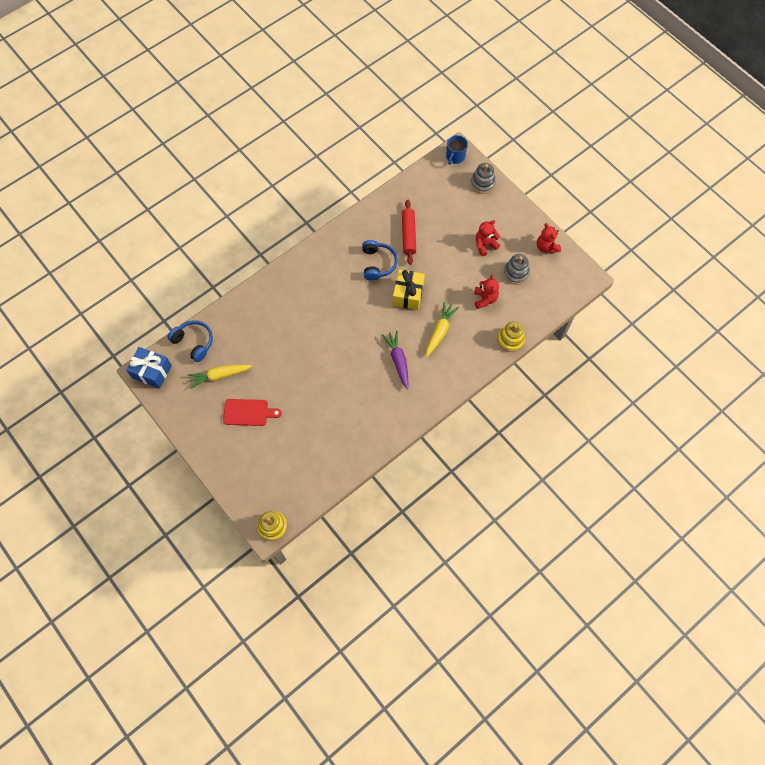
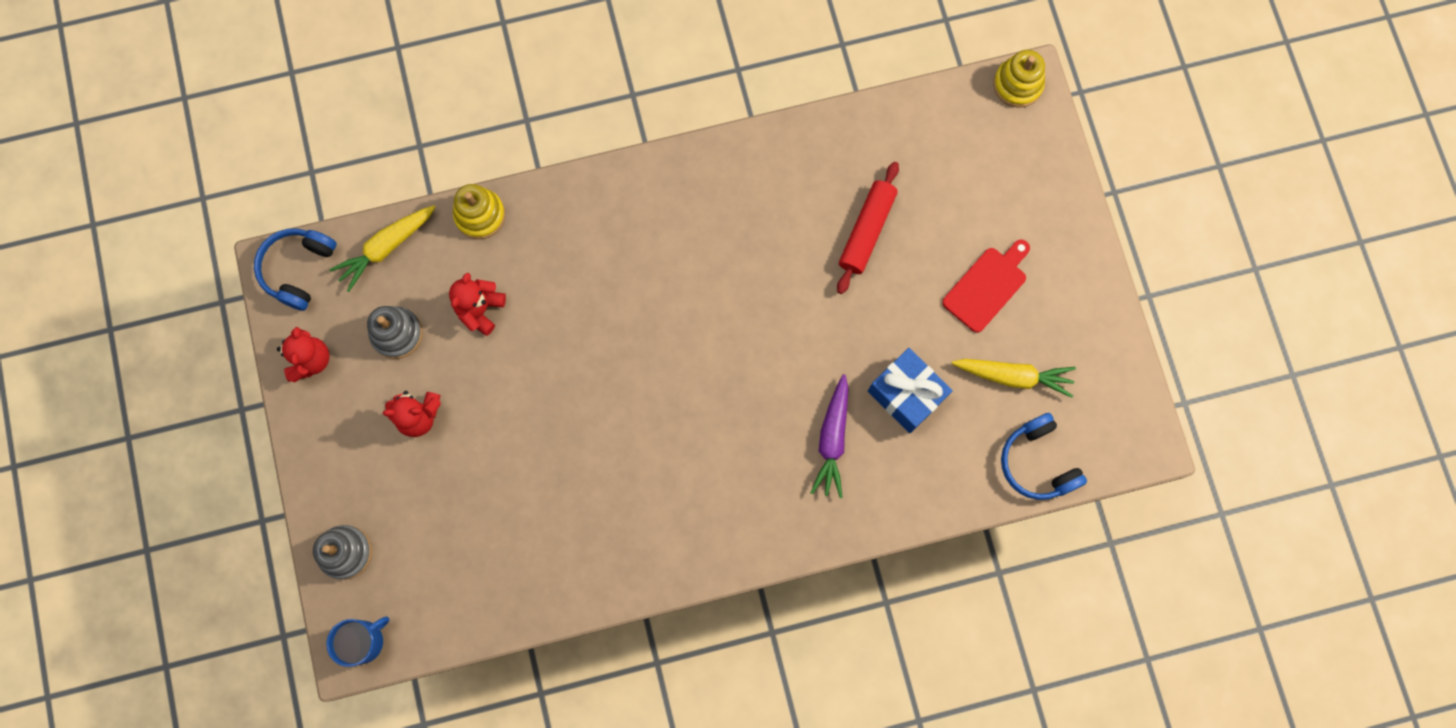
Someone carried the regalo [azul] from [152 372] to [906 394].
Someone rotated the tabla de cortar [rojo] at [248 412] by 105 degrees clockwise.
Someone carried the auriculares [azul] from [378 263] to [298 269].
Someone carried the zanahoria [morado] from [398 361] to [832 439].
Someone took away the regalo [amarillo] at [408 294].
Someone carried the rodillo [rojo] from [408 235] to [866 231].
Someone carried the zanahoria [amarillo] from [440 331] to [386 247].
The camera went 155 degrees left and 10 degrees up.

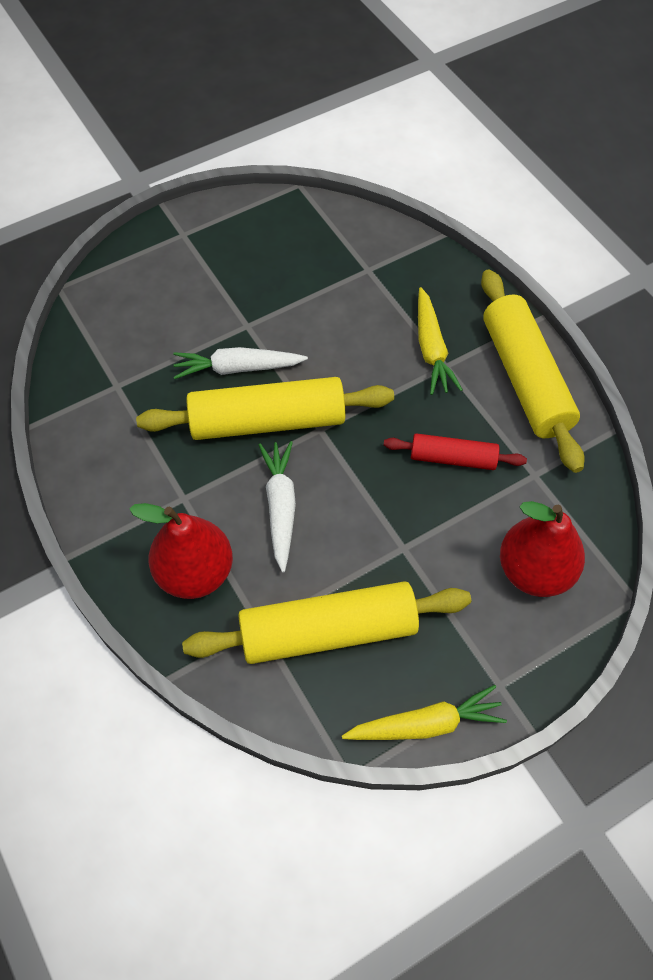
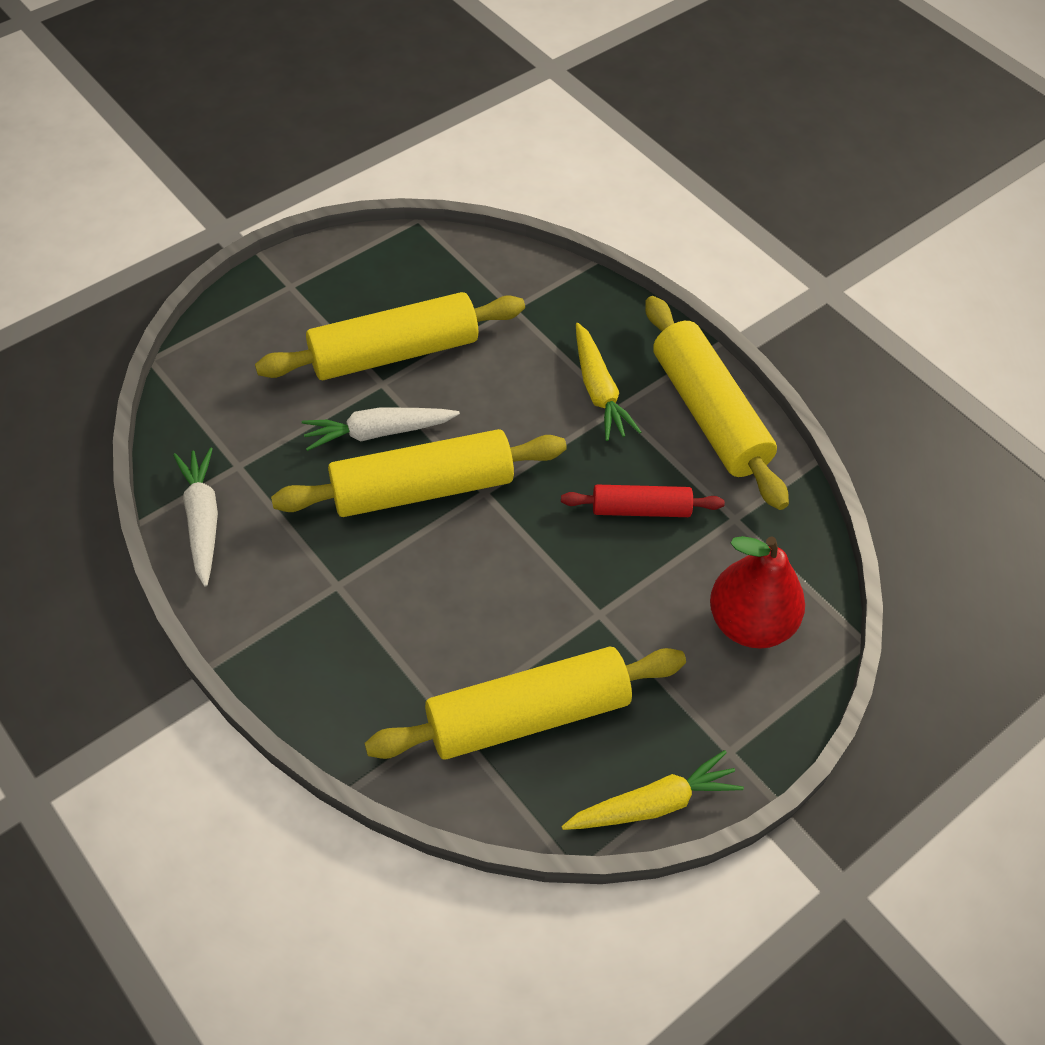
Someone took away the pera [rojo] at [195 572].
Someone carried the zanahoria [blanco] from [280 507] to [202 520].
Someone put down the rodillo [amarillo] at [394 353].
The camera went 10 degrees left and 5 degrees down.

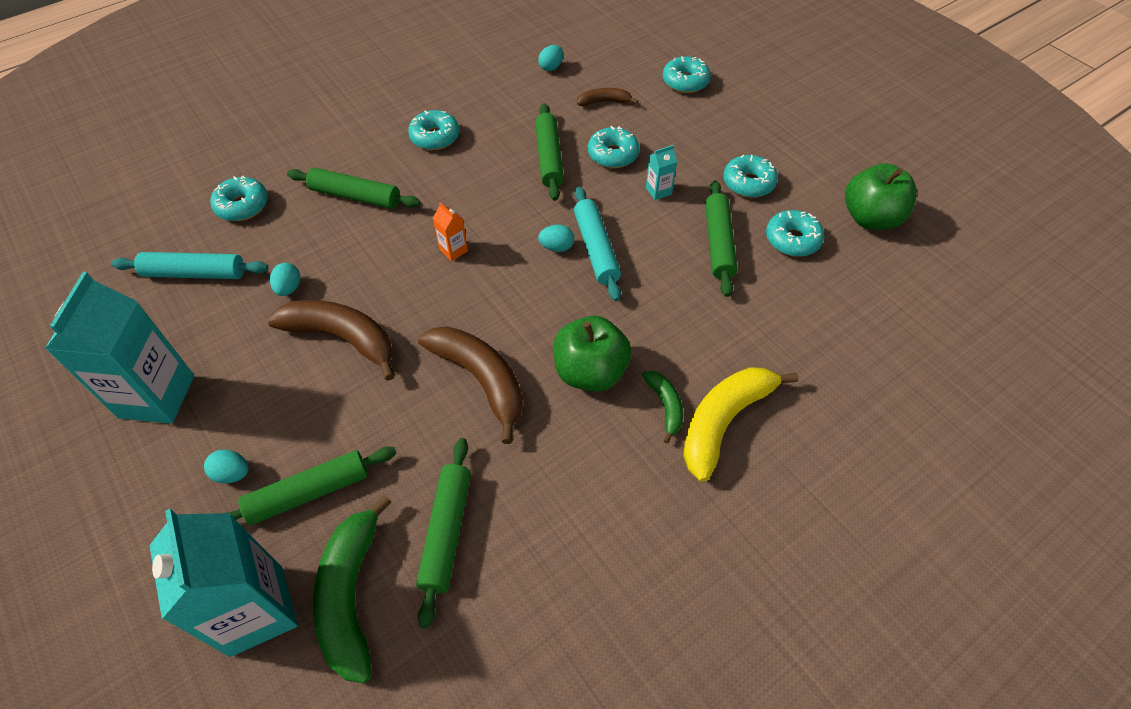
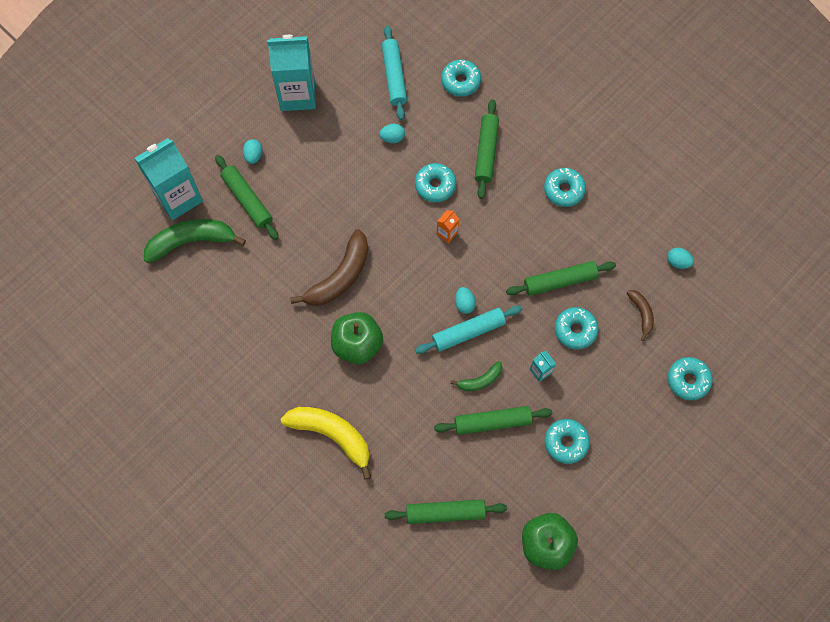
Someone took away the plátano [marrón] at [342 338].
Someone carried the rodillo [verde] from [446 532] to [445 512].
Someone carried the plátano [verde] from [665 406] to [480 380].
Someone carried the rosquilla [turquesa] from [792 240] to [435 185].
The camera went 80 degrees right and 15 degrees up.

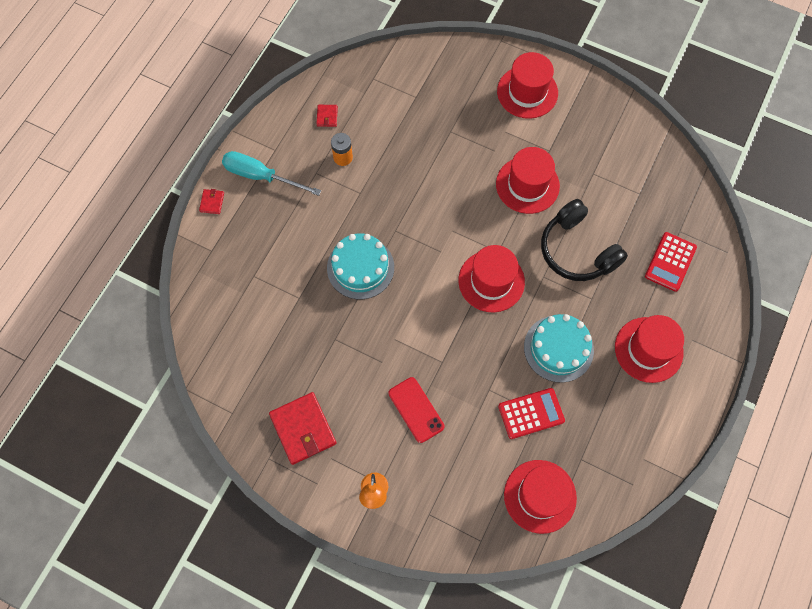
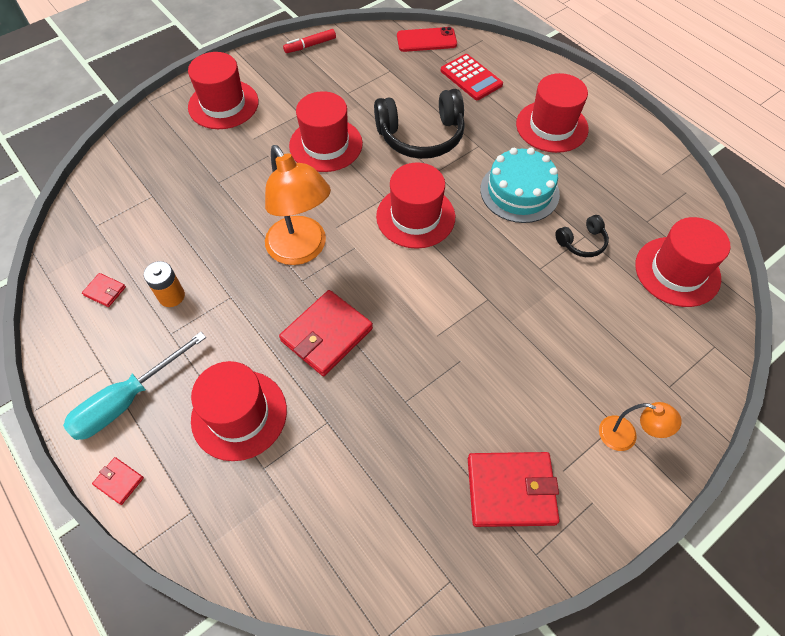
Someone swapped the tarta [turquesa] at [360 267] for the cartera [rojo] at [327 335].
Someone carried the móvil [rojo] from [416 410] to [426 40].
Someone swapped the calculadora [rojo] at [531 413] for the auriculares [negro] at [582 242].
Someone put down the sombrero [rojo] at [239 414].
Someone put down the lámpara [naranja] at [302 250].
Someone put down the rotulador [rojo] at [310 45].
The camera went 65 degrees left and 10 degrees down.

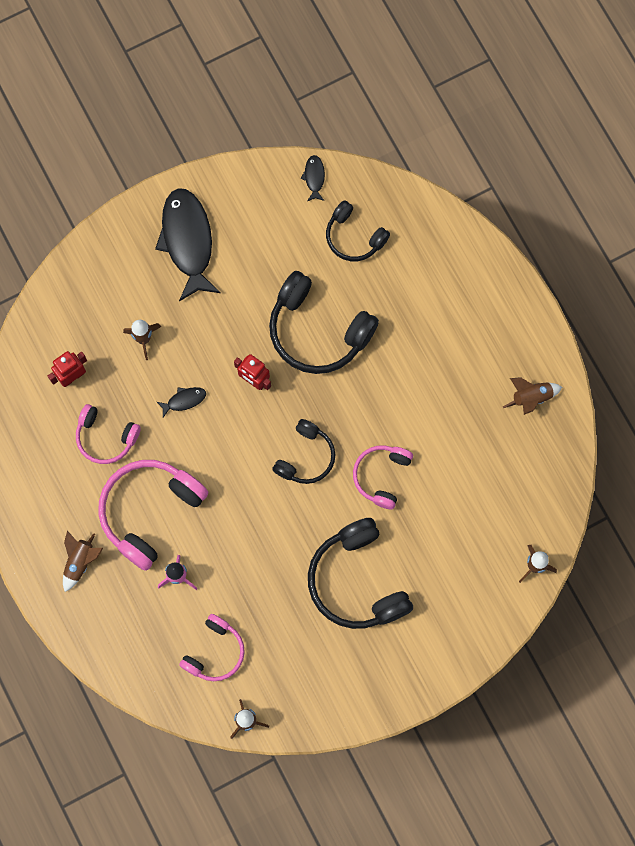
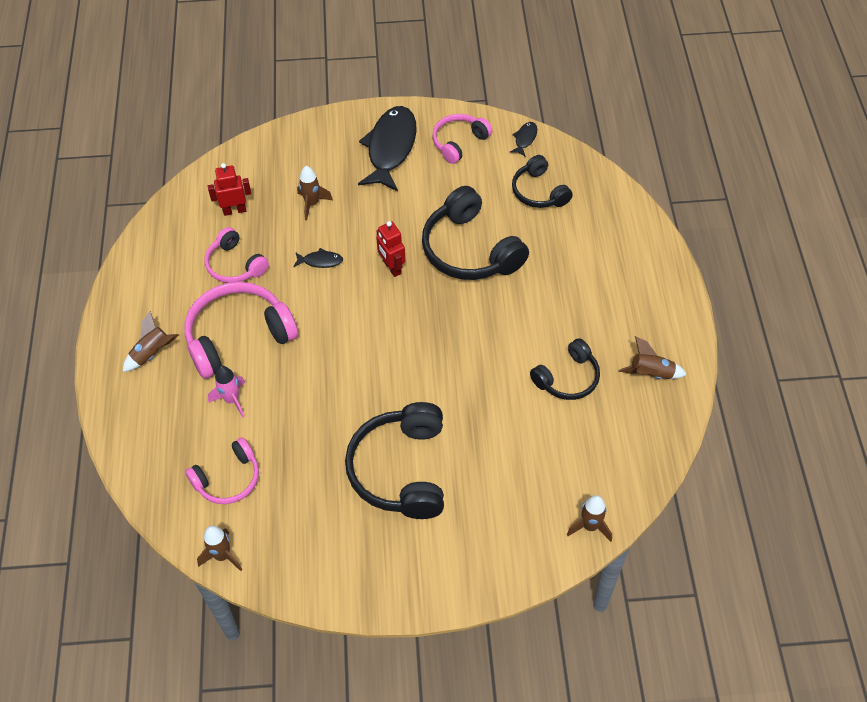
Someone carried the auriculares [negro] from [305 457] to [567 378].
Someone carried the auriculares [rosa] from [382 476] to [459 142].
The camera went 25 degrees right and 20 degrees down.

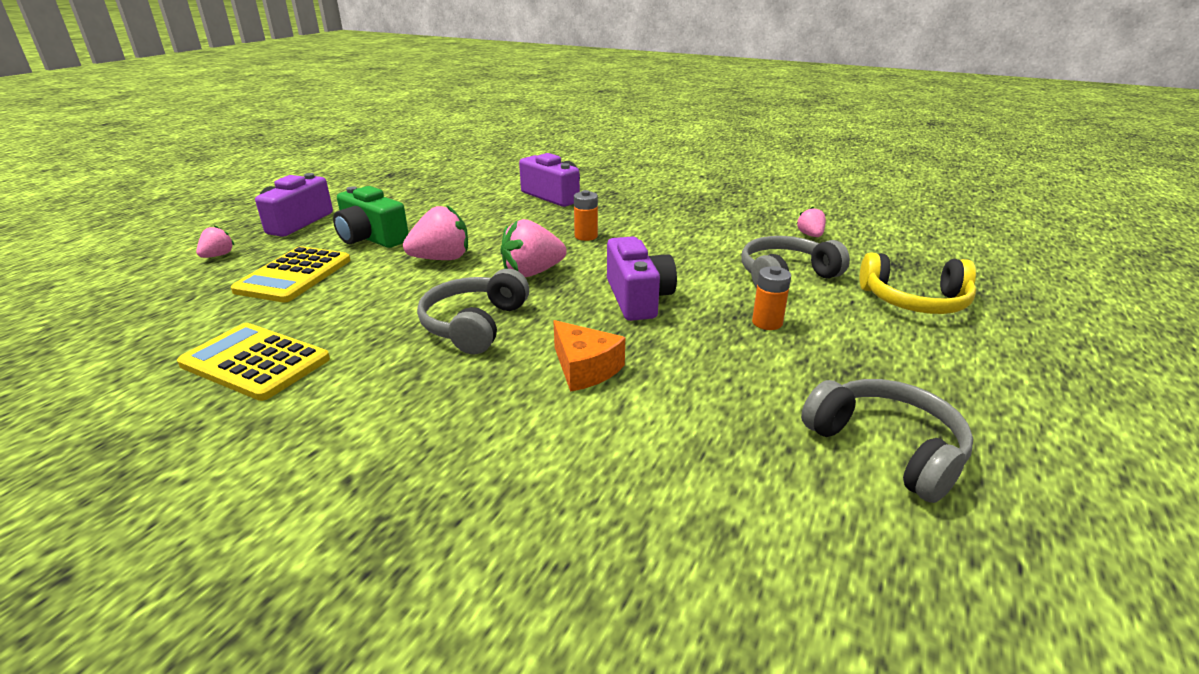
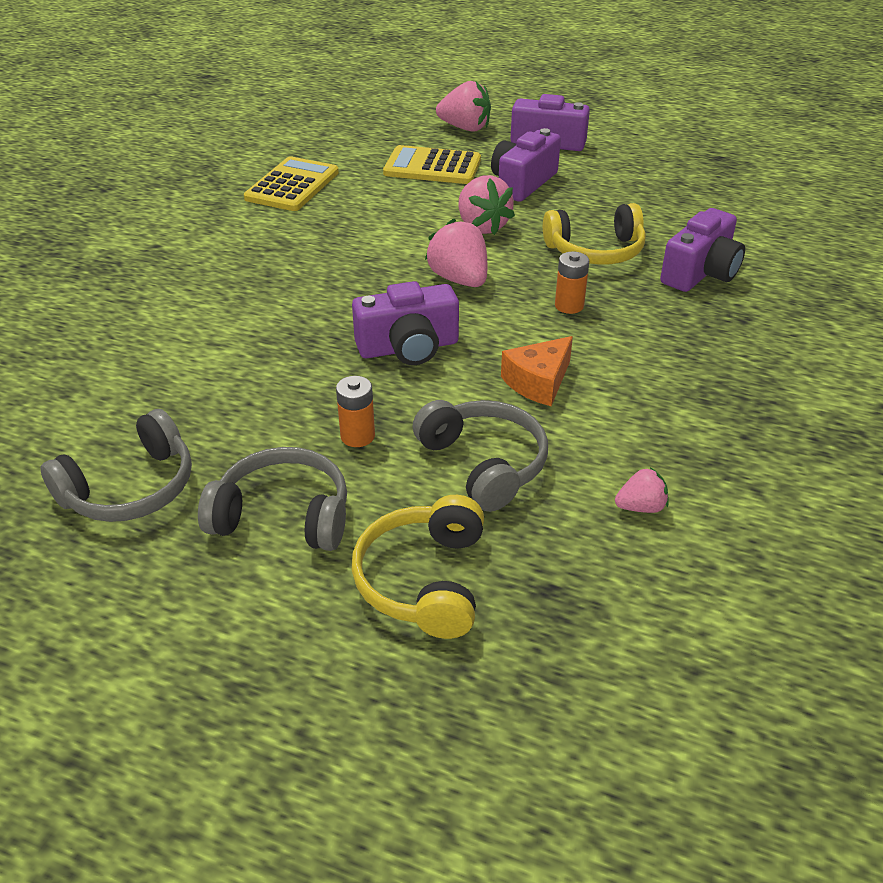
Someone scaled the fresa [rosa] at [218 255] by 1.81.
Someone repainted the cámara [verde] at [371 238], which became the cámara [morado] at [522 183].
Someone carried the auriculares [gris] from [474 325] to [283 515].
Someone carried the queso [naranja] from [585 368] to [538 382].
Someone put down the auriculares [amarillo] at [595 251].
The camera went 85 degrees right and 10 degrees up.

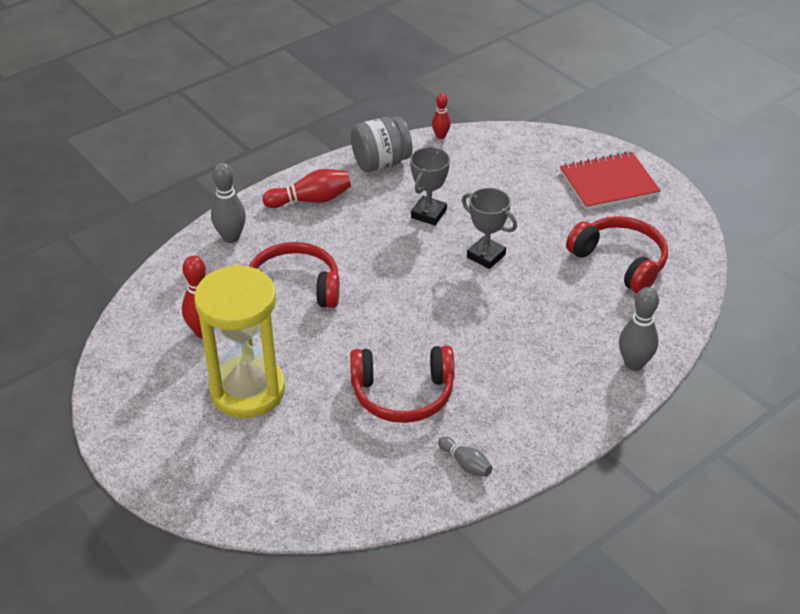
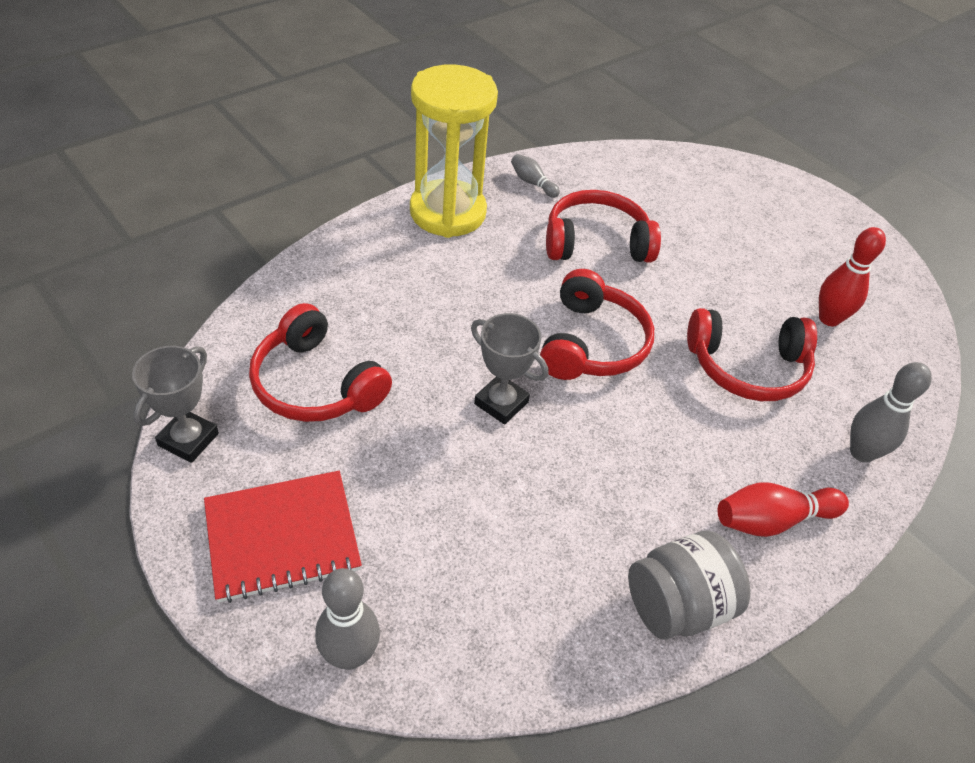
Someone carried the reloj de arena [amarillo] from [248 390] to [448 212].
Someone carried the trofeo [gris] from [428 214] to [188 439].
Someone took away the bolo [rojo] at [440 136].
Someone carried the bolo [gris] from [634 363] to [350 655].
Someone put down the auriculares [rojo] at [592 343].
The camera went 175 degrees right and 5 degrees up.

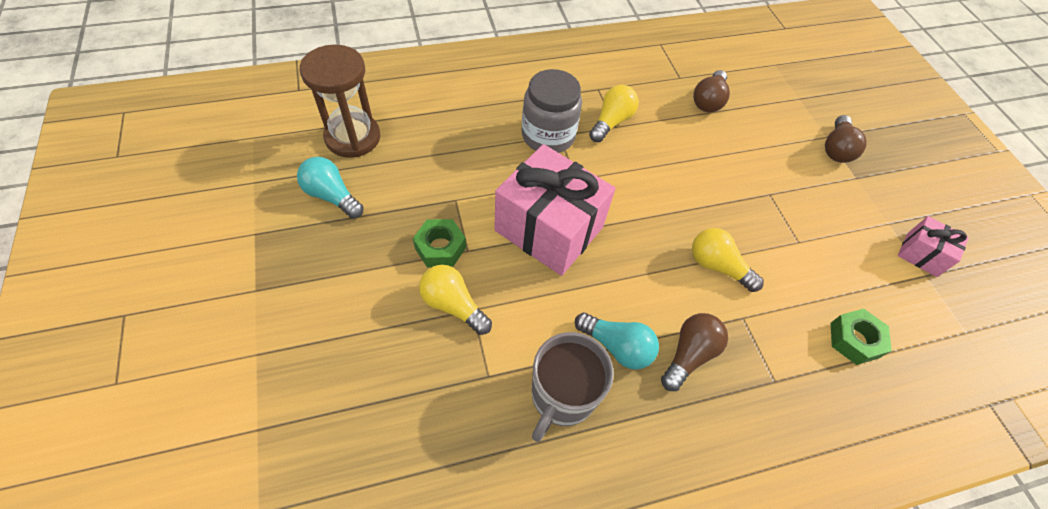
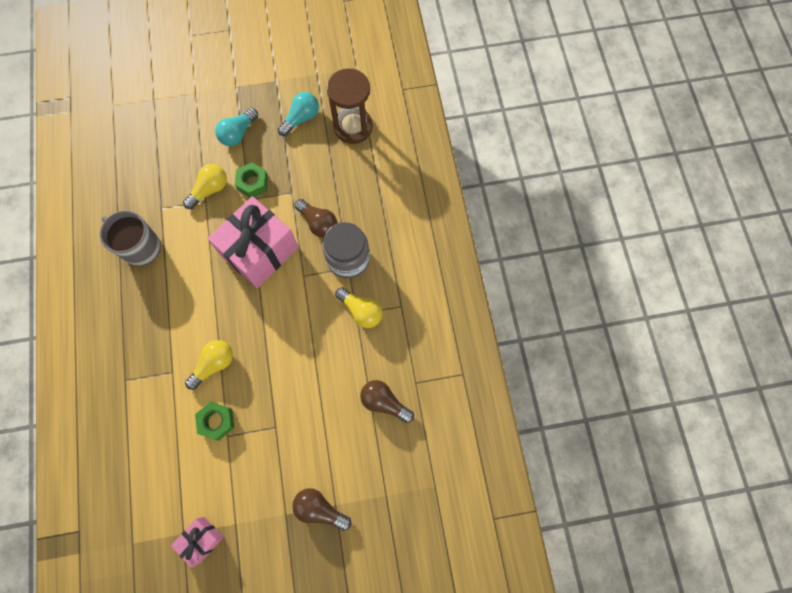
Someone carried the bombilla [turquesa] from [617 346] to [238 133].
Someone carried the bombilla [marrón] from [689 355] to [318 223].
Someone carried the tuerca [verde] from [854 340] to [217 421].
The camera went 100 degrees right and 15 degrees up.

